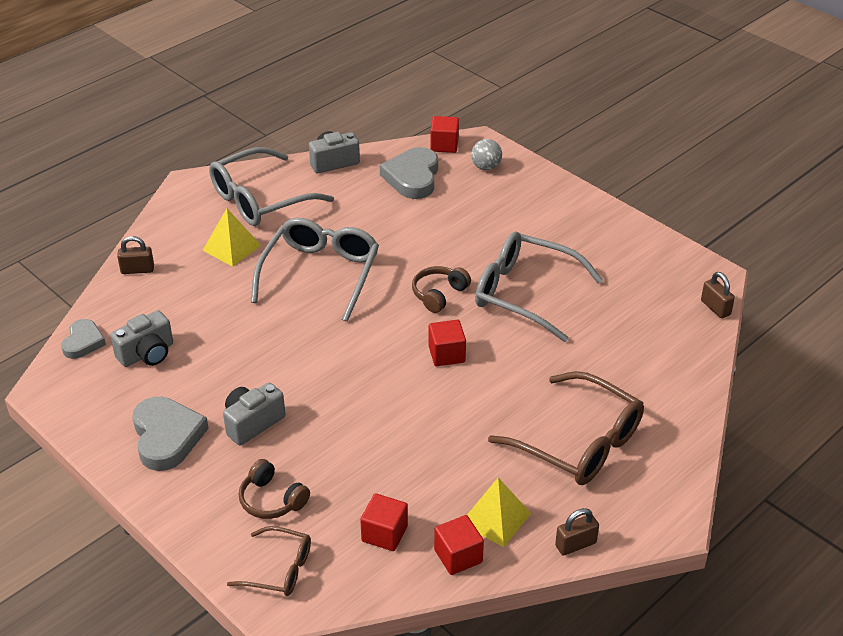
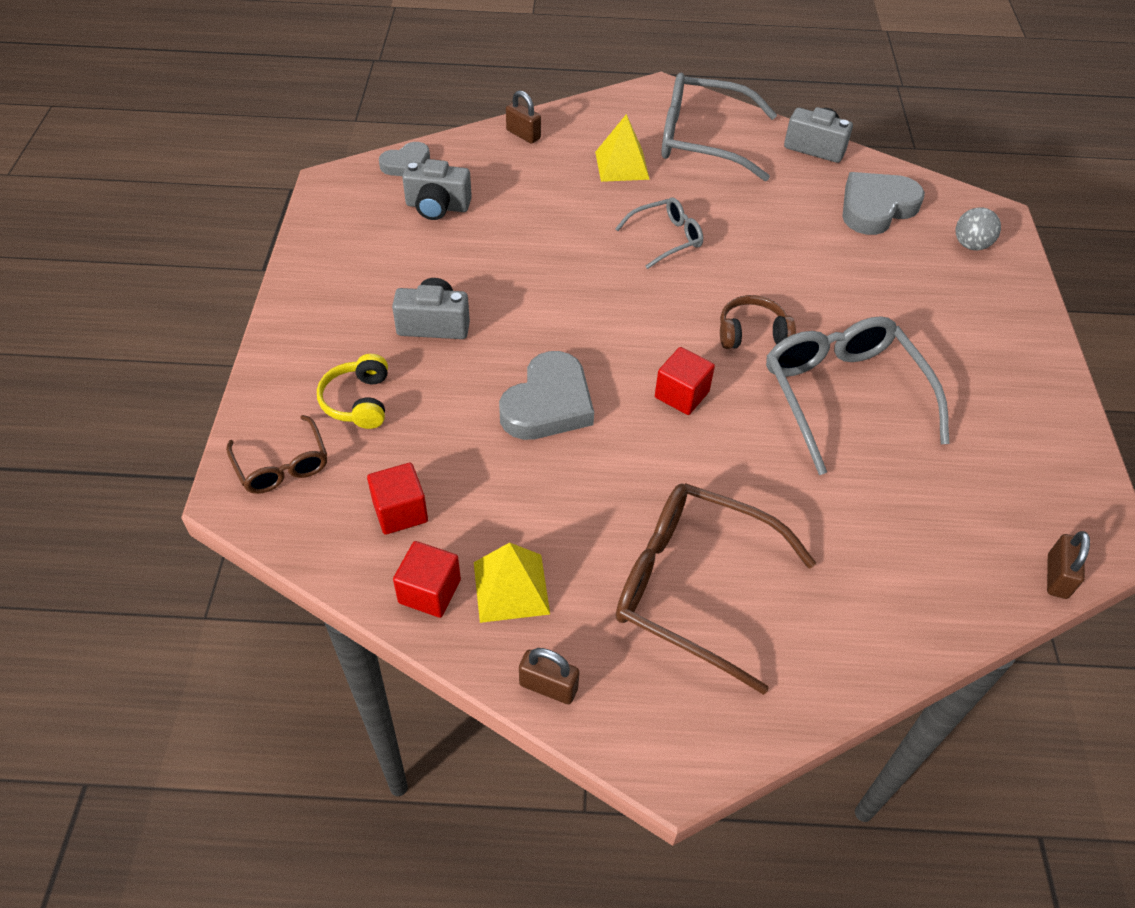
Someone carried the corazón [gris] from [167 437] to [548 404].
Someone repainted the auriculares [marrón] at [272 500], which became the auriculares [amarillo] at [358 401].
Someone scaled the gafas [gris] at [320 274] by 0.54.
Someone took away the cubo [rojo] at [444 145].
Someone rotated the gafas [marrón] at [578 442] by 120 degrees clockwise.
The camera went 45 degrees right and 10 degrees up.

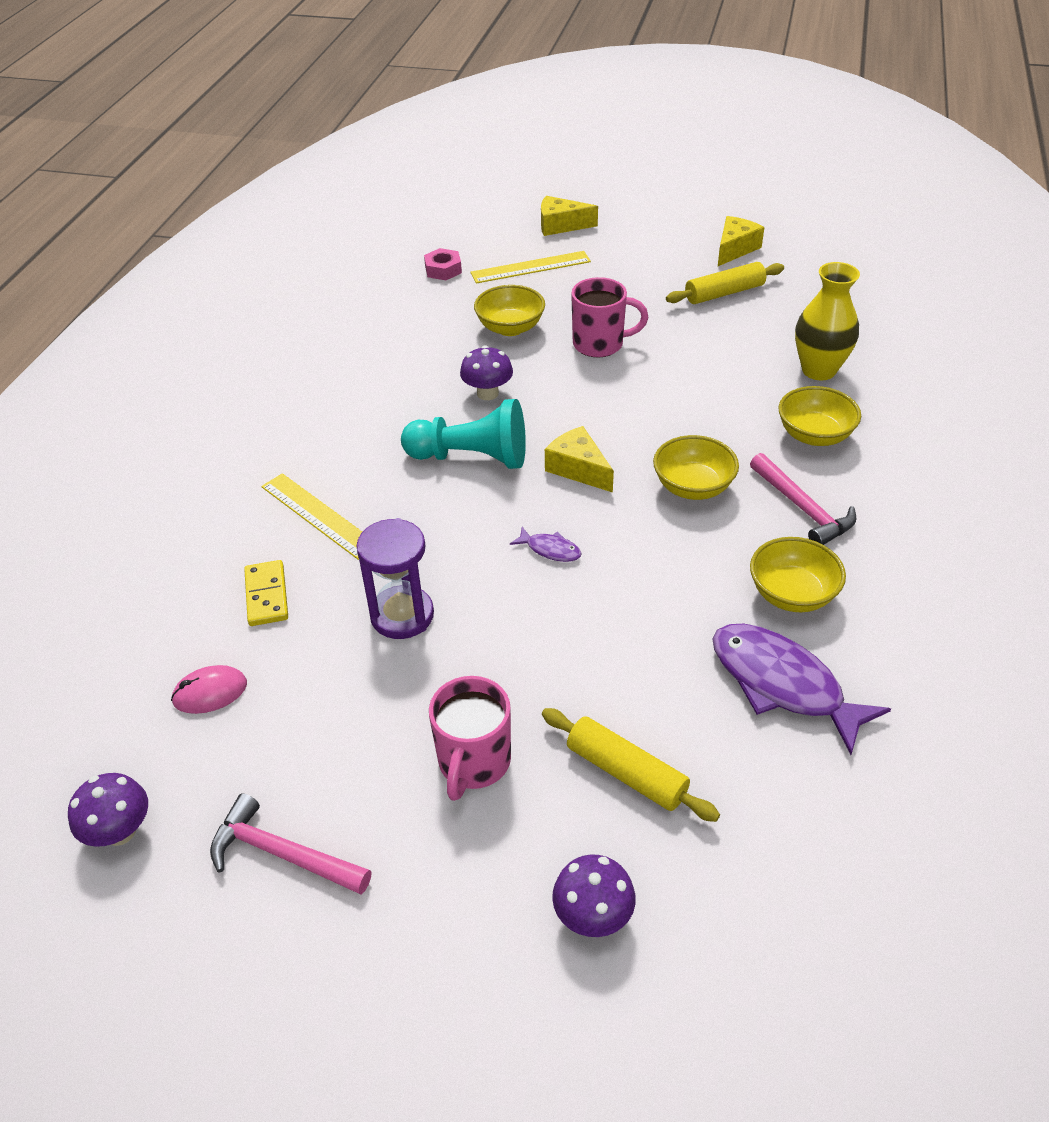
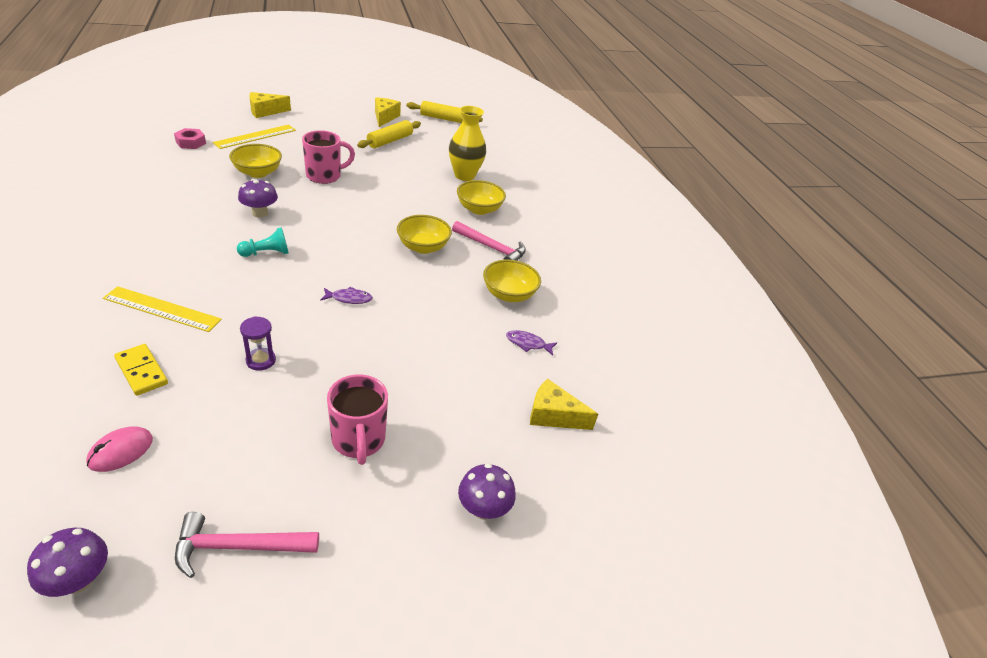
Someone scaled the reloj de arena [morado] at [402 615] by 0.60.
Someone scaled the peón [turquesa] at [471 457] by 0.55.
Someone carried the rodillo [amarillo] from [626 772] to [444 118].
Someone carried the queso [amarillo] from [578 469] to [553 415].
Someone scaled the pez [morado] at [782 684] by 0.45.
The camera went 35 degrees left and 5 degrees down.

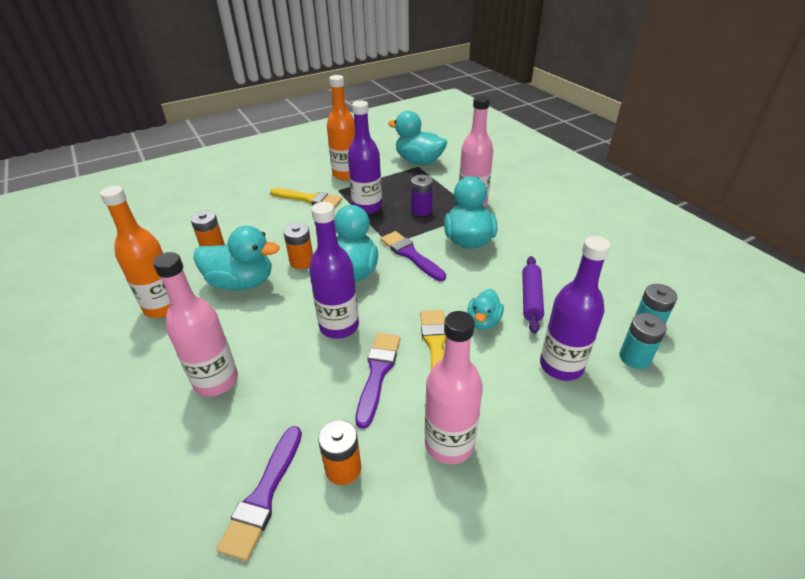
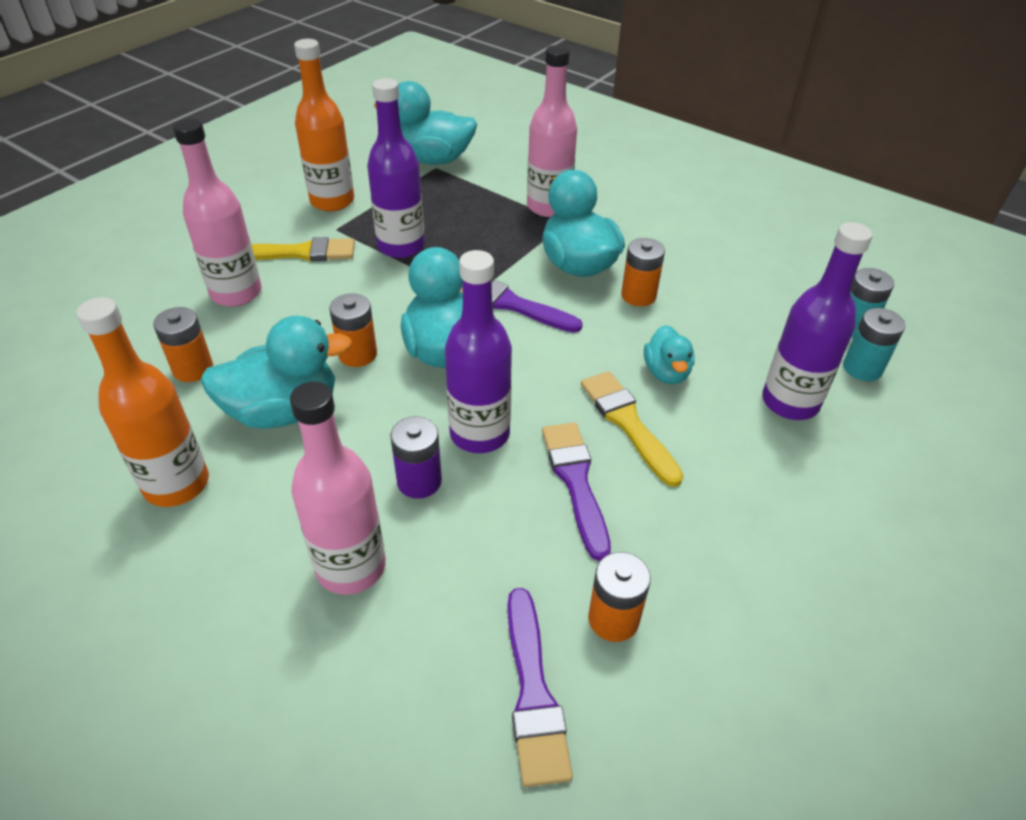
Someone carried the pila [morado] from [421 210] to [419 481].
Someone carried the botella [rosa] from [449 444] to [236 293].
Someone took away the rodillo [morado] at [531 298].
Someone put down the pila [naranja] at [638 295].
The camera went 25 degrees left and 5 degrees up.

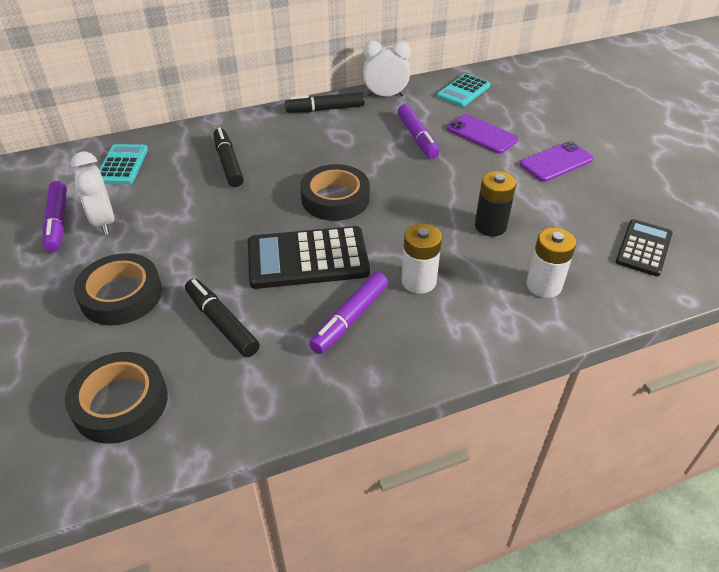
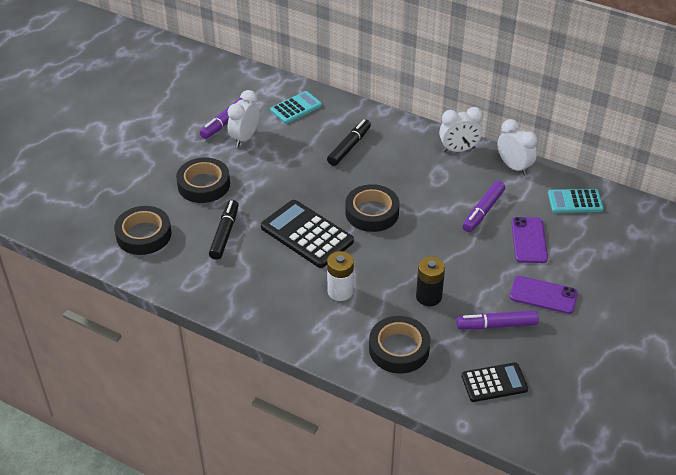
Someone swapped the rotulador [negro] at [325 109] for the despertador [blanco] at [458 150].
Someone carried the rotulador [morado] from [350 319] to [496 325].
Someone swapped the pila [blanco] at [543 285] for the cinta adhesiva [negro] at [399 349].
The camera went 50 degrees right and 0 degrees up.

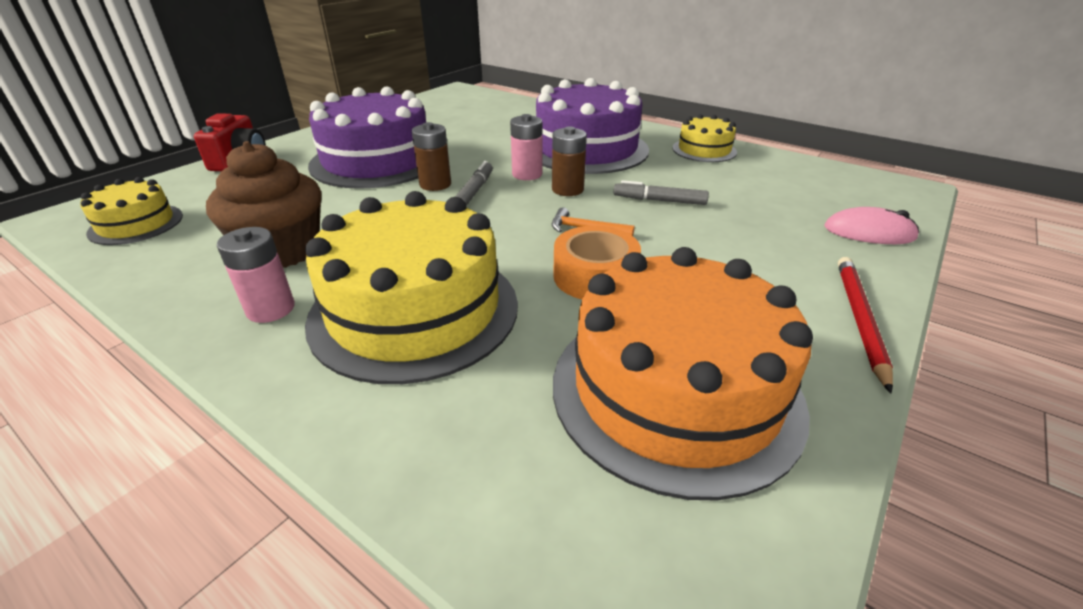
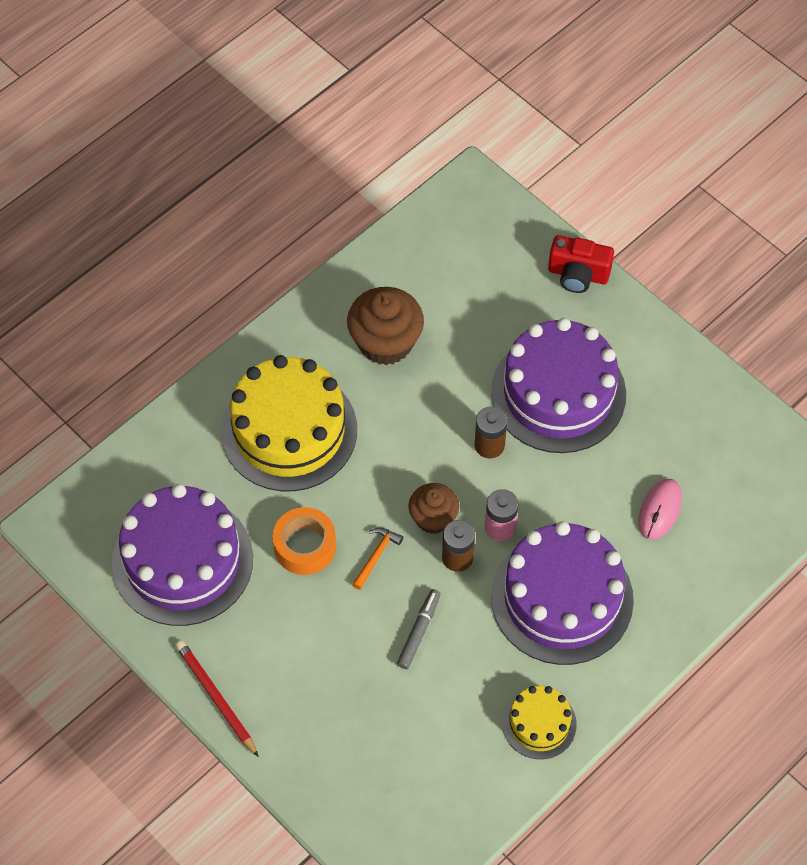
Someone took away the tarta [amarillo] at [136 224].
Someone took away the pila [rosa] at [270 309].
Someone took away the rotulador [gris] at [475 191].
Someone repainted the tarta [naranja] at [675 390], which became the tarta [morado] at [182 560].
Someone carried the ratón [rosa] from [869 232] to [659 510].
Someone rotated the lápiz [rojo] at [860 320] by 150 degrees counterclockwise.
Someone put down the magdalena [marrón] at [433 518].
The camera went 100 degrees right and 25 degrees up.

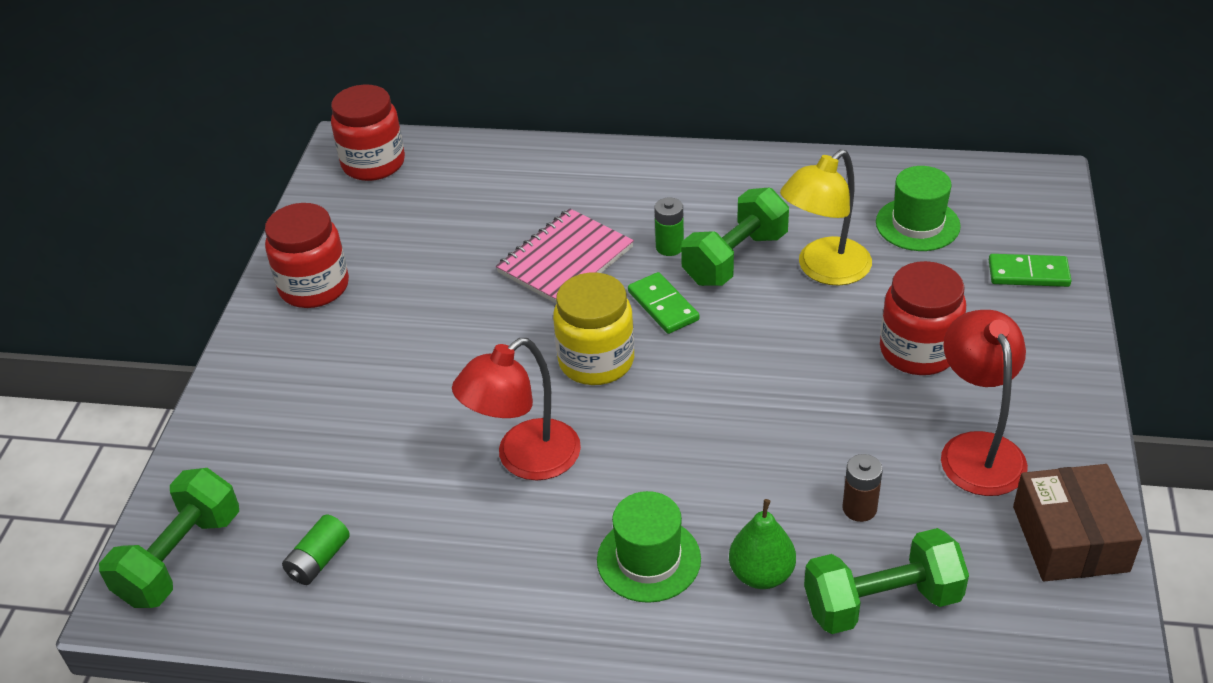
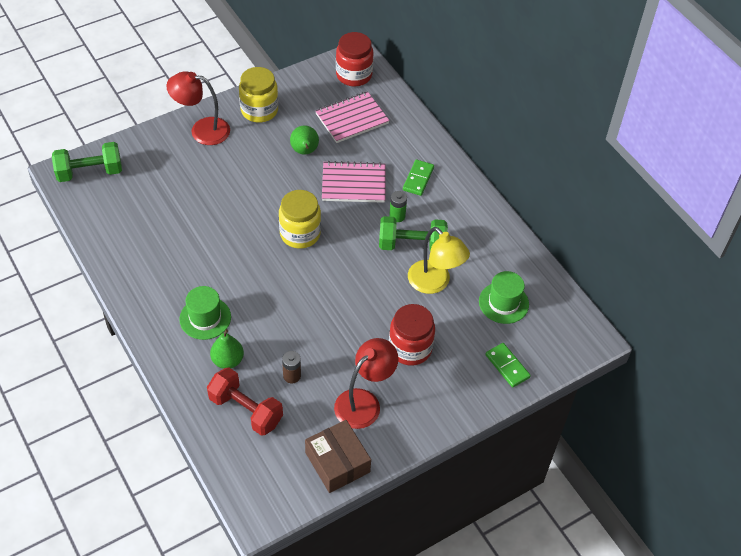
Someone repainted the tarro [rojo] at [314 287], which became the tarro [amarillo] at [259 110].
Someone took away the pila [verde] at [319 560].
Someone carried the lámpara [rojo] from [525 460] to [202 130].
Someone carried the ficha de dominó [verde] from [663 306] to [418 179].
Someone rotated the lámpara [amarillo] at [824 270] by 135 degrees counterclockwise.
Someone repainted the mancuerna [verde] at [882 602], which became the mancuerna [rojo] at [246 410].
Someone rotated the caja [marrón] at [1070 538] by 75 degrees counterclockwise.
Someone put down the pera [verde] at [305 151].
Someone put down the cuaderno [rosa] at [352 119].
The camera went 45 degrees right and 10 degrees up.

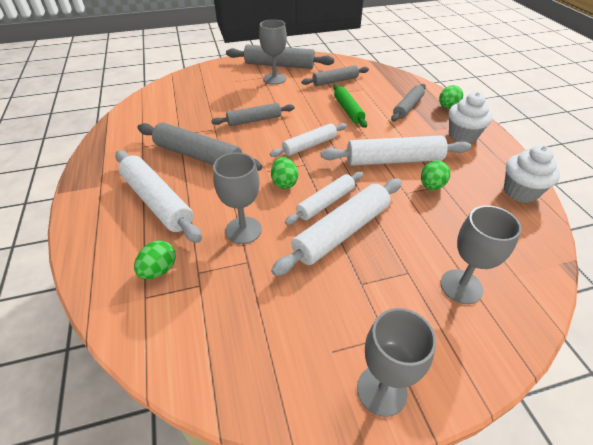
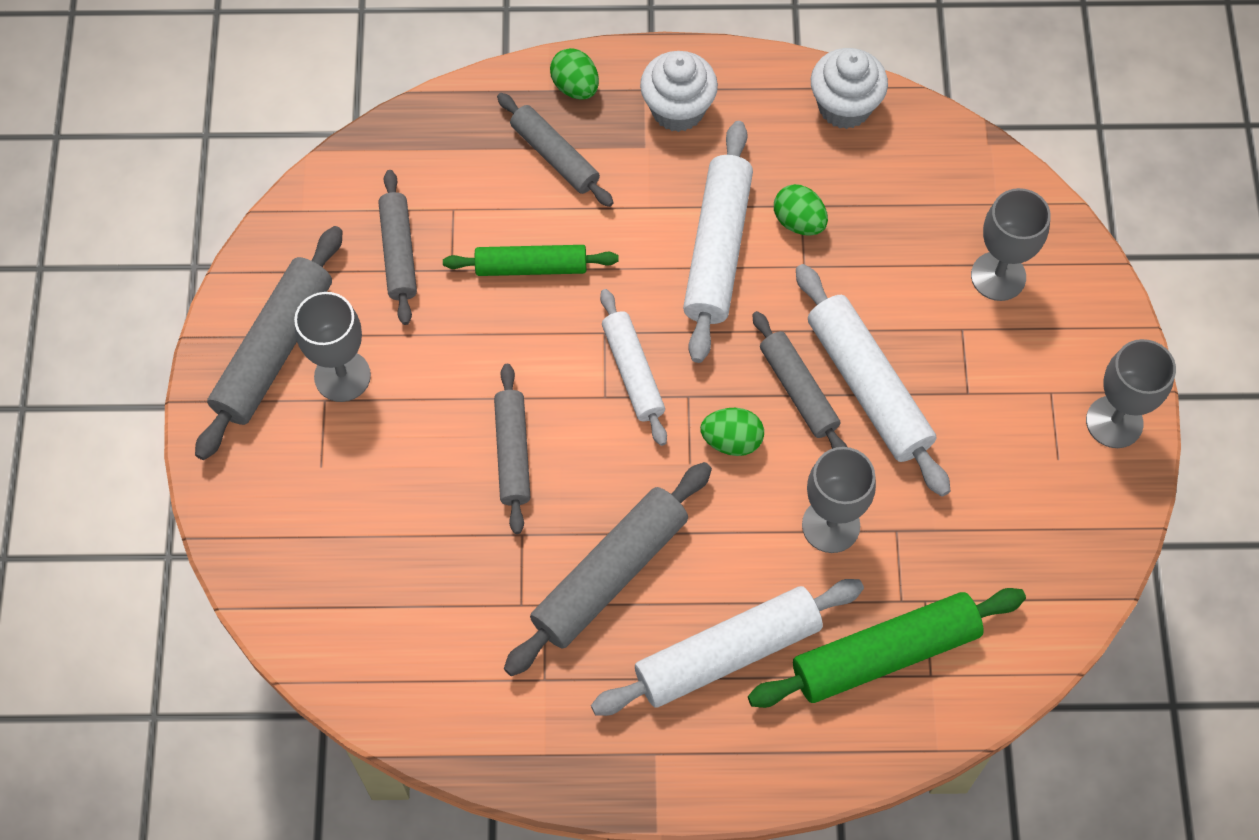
Someone swapped the huevo [verde] at [159 270] for the rodillo [verde] at [885 654].
Someone repainted the rodillo [blanco] at [326 203], which became the rodillo [gris] at [798 390].
The camera went 75 degrees left and 20 degrees up.

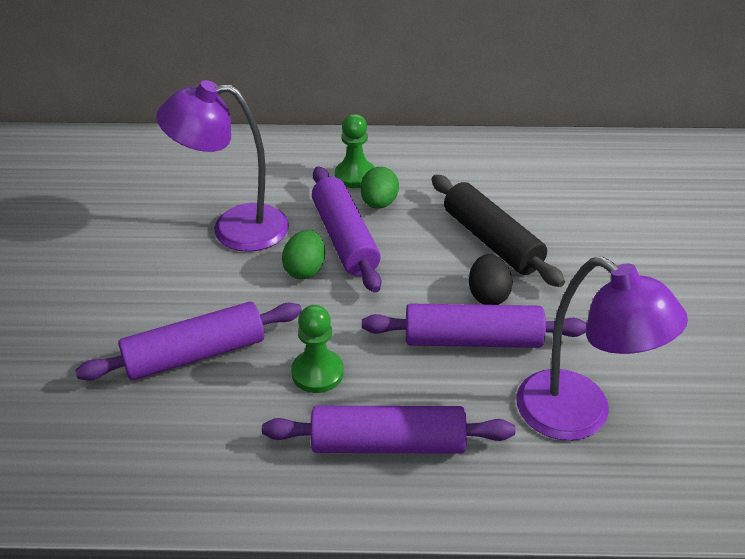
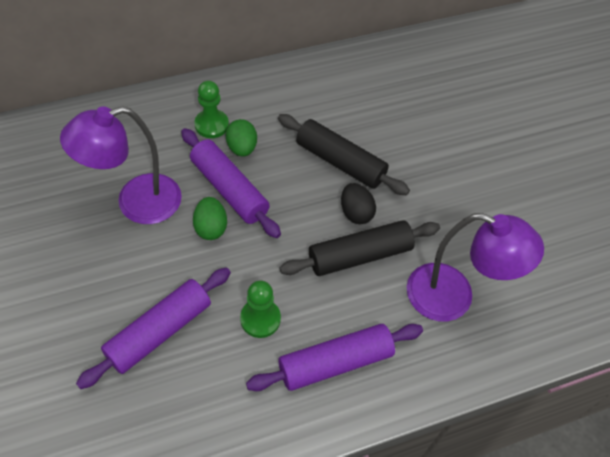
Someone repainted the rodillo [morado] at [472 339], which became the rodillo [negro] at [359 255].
The camera went 25 degrees left and 15 degrees up.

